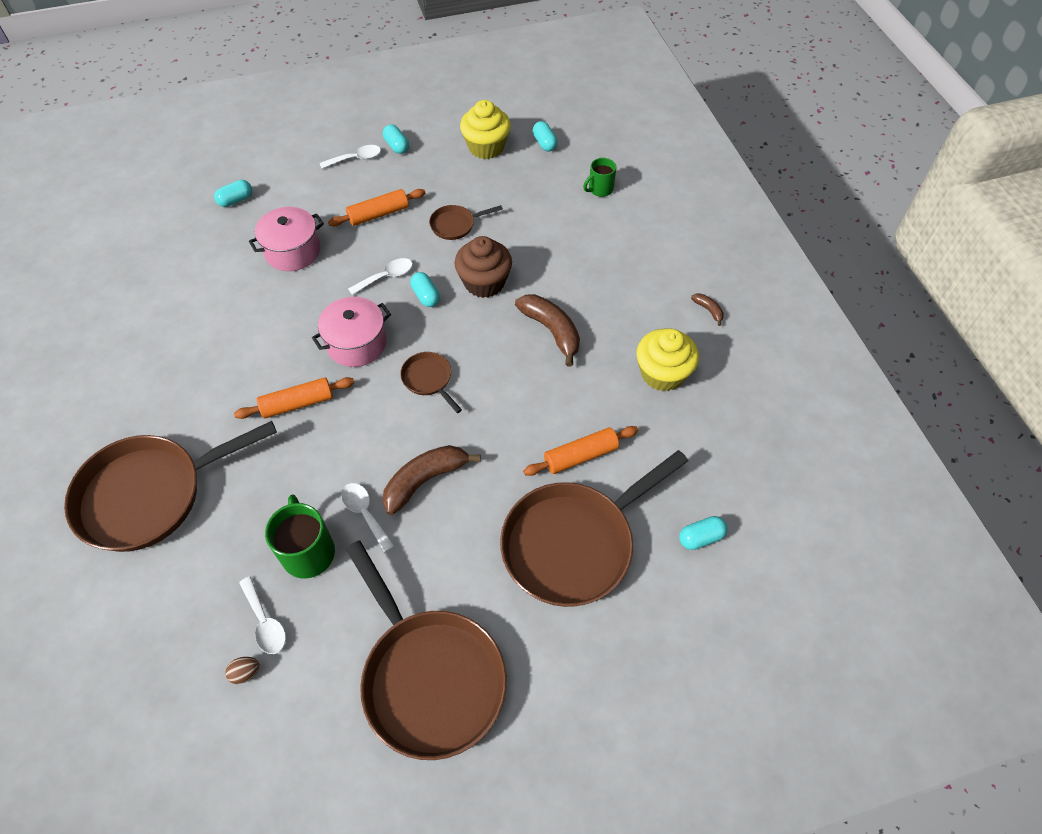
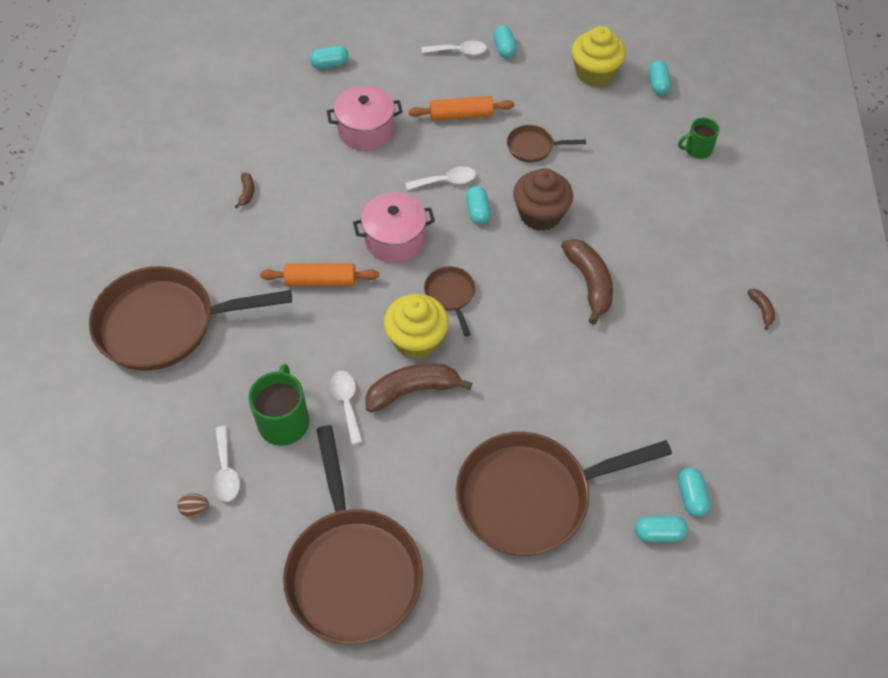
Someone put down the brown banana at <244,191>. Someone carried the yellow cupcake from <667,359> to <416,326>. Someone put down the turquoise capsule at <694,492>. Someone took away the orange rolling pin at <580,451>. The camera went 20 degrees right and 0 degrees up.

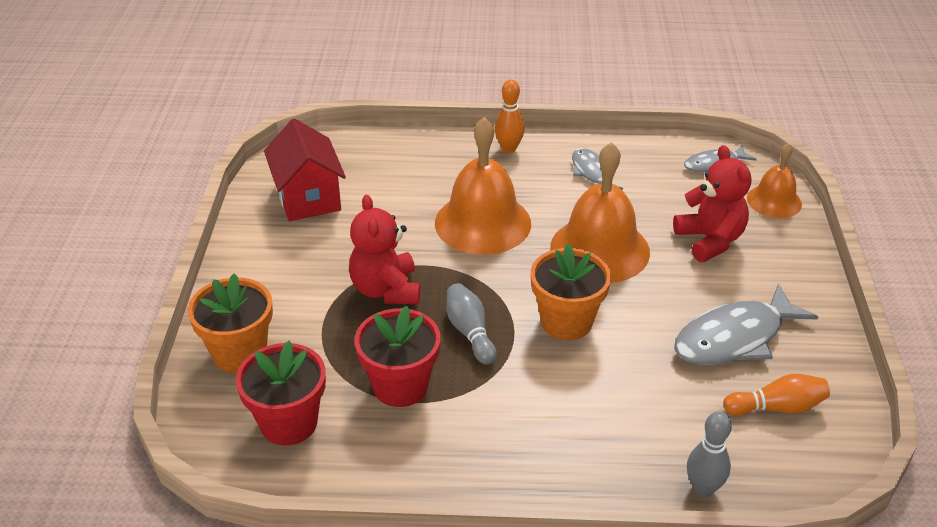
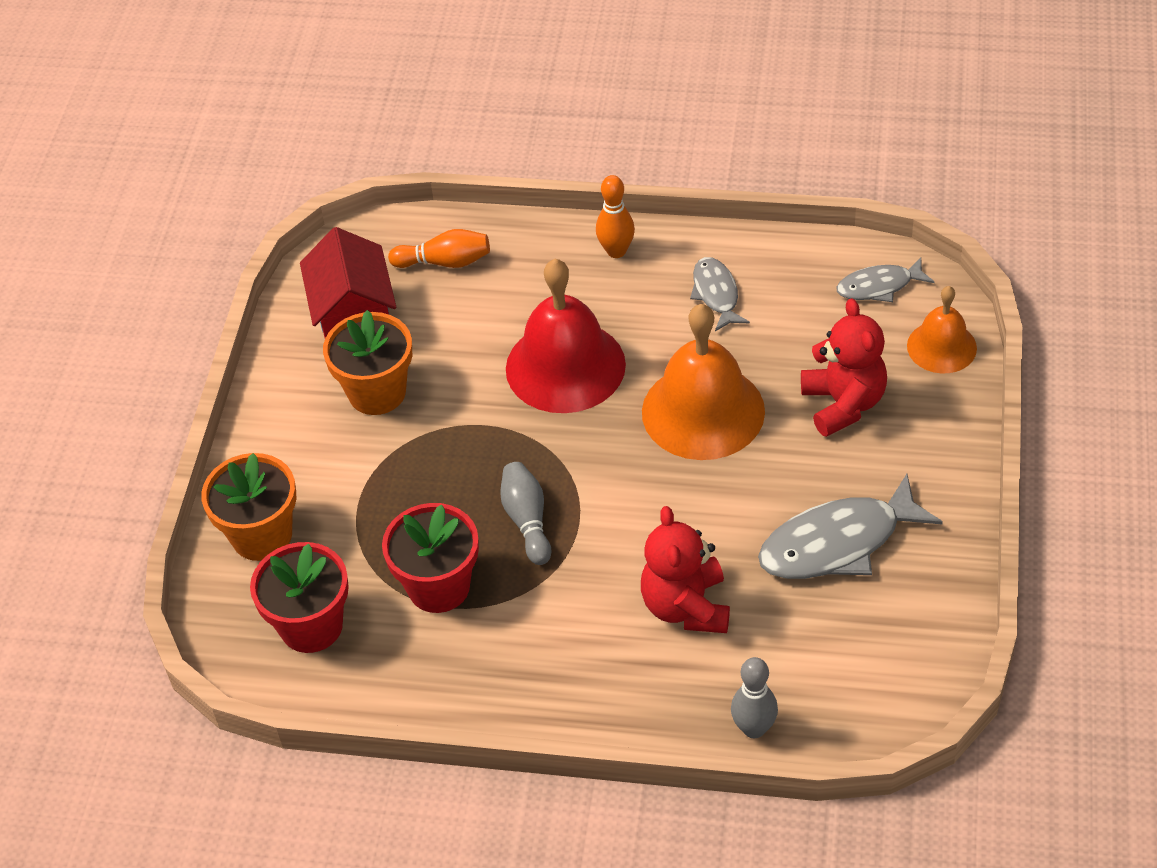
Someone carried the orange flower pot from <571,292> to <367,362>. Someone carried the orange bowling pin from <776,395> to <439,248>. Someone repainted the orange bell at <483,186>, which became the red bell at <566,336>. Someone carried the red teddy bear from <384,249> to <685,569>. The camera went 10 degrees right and 10 degrees up.

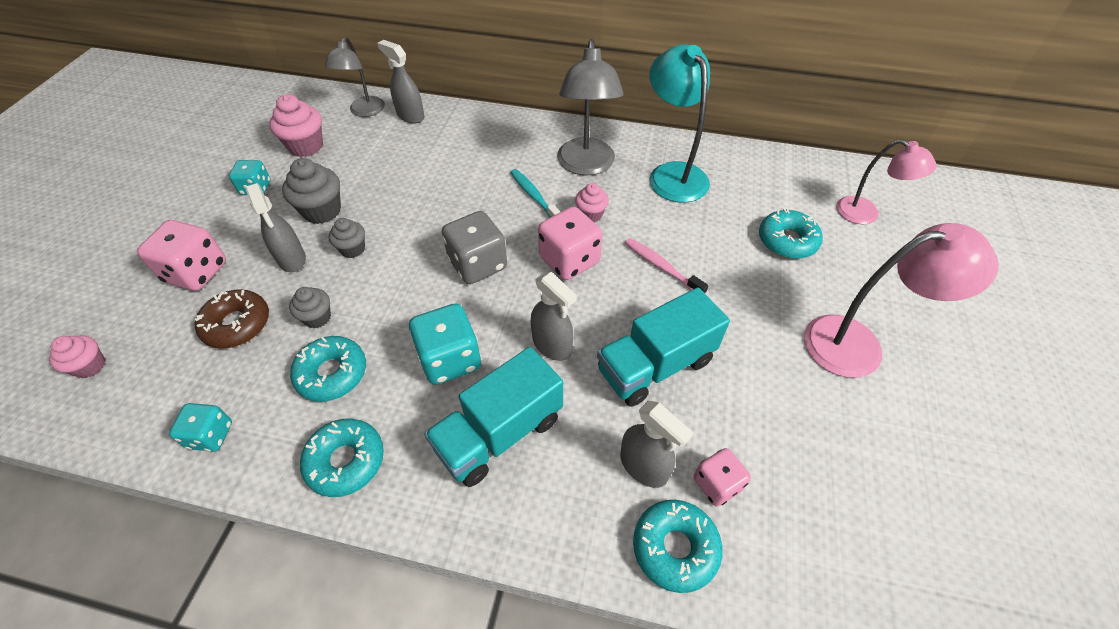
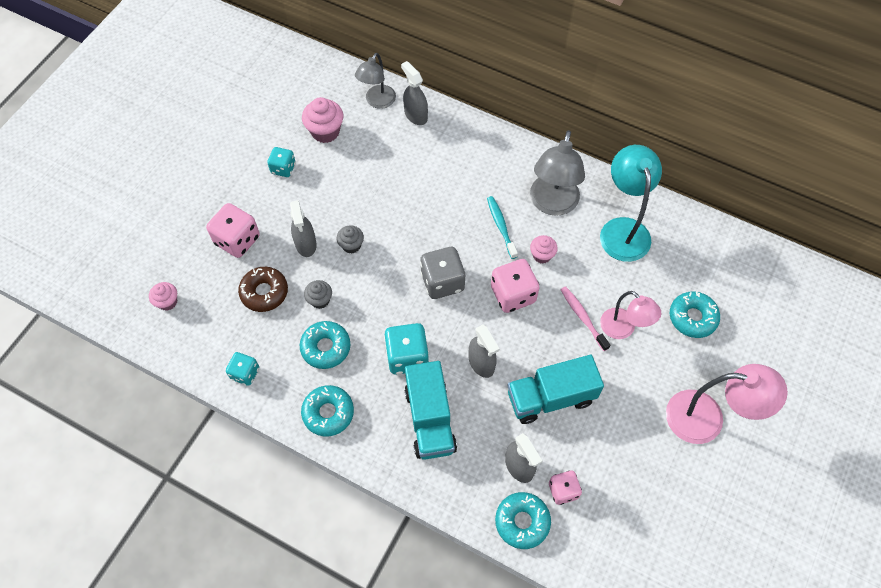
Someone rotated the turquoise truck at <493,417> by 75 degrees counterclockwise. Someone carried the pink lamp from <886,181> to <631,315>. Someone took away the grey cupcake at <311,191>. The camera went 15 degrees right and 10 degrees up.

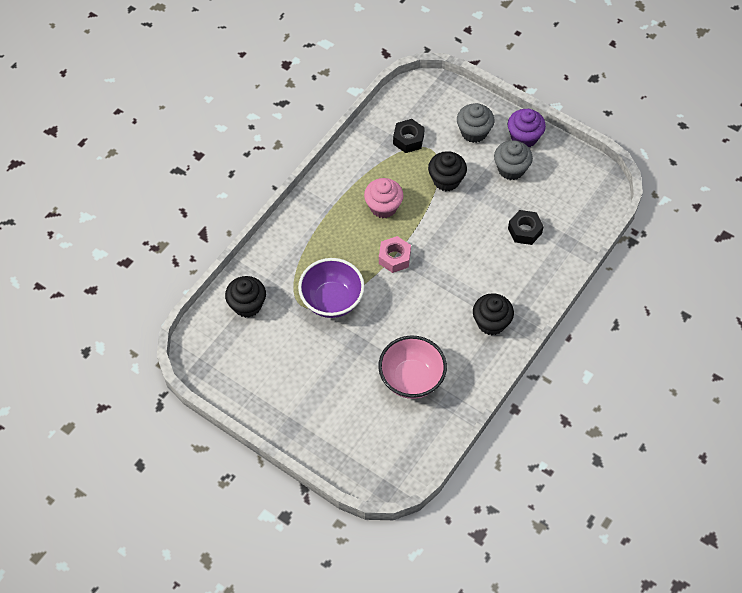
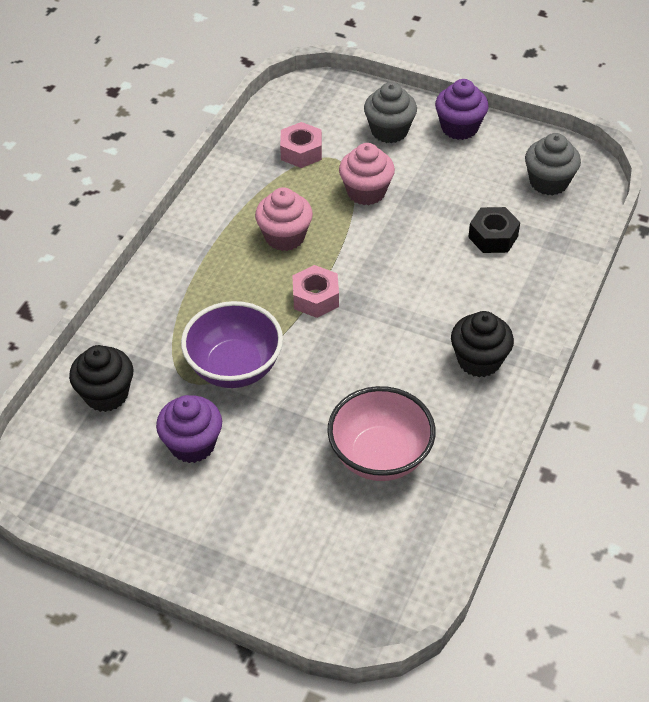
Someone put down the purple cupcake at <189,429>. Someone repainted the black nut at <409,136>, which became the pink nut at <301,145>. Someone repainted the black cupcake at <447,171>, which became the pink cupcake at <367,174>. Someone carried the grey cupcake from <513,160> to <553,164>. The camera went 10 degrees left and 10 degrees down.

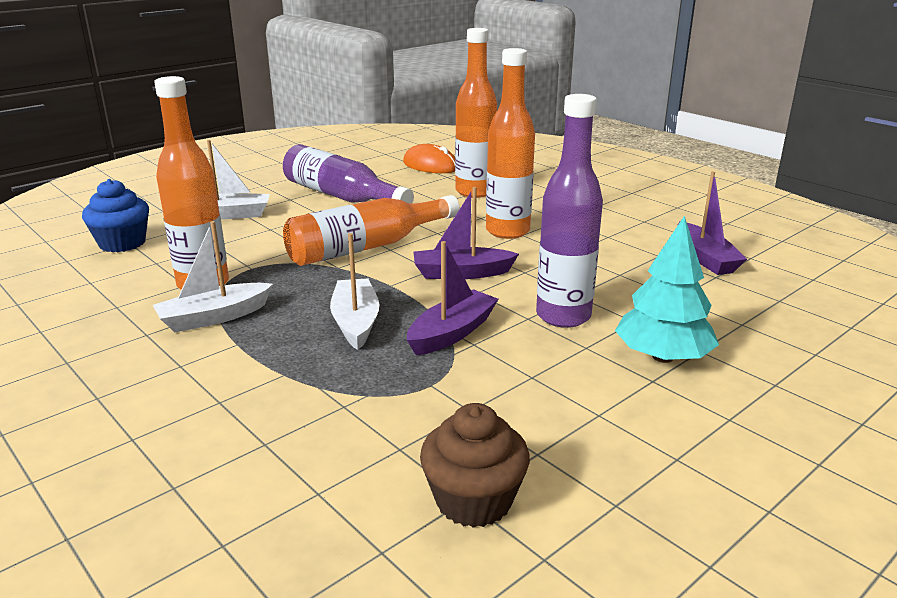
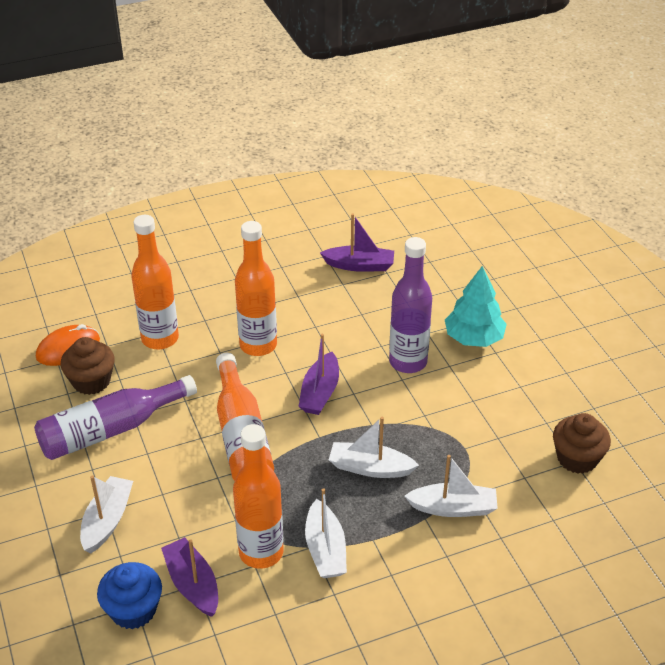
Someone put down the brown cupcake at <87,366>. Someone carried the purple boat from <452,298> to <189,577>. Someone put down the white boat at <451,486>. The camera went 70 degrees left and 15 degrees up.

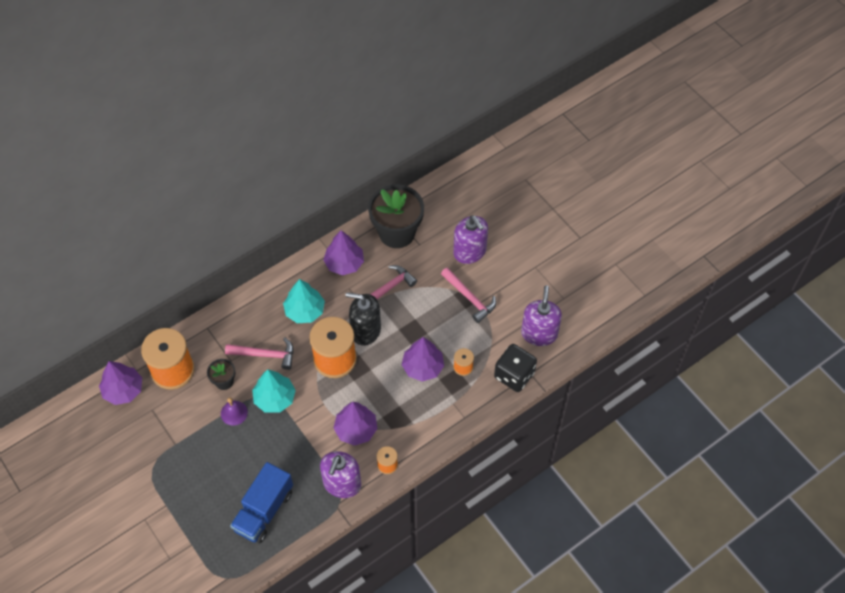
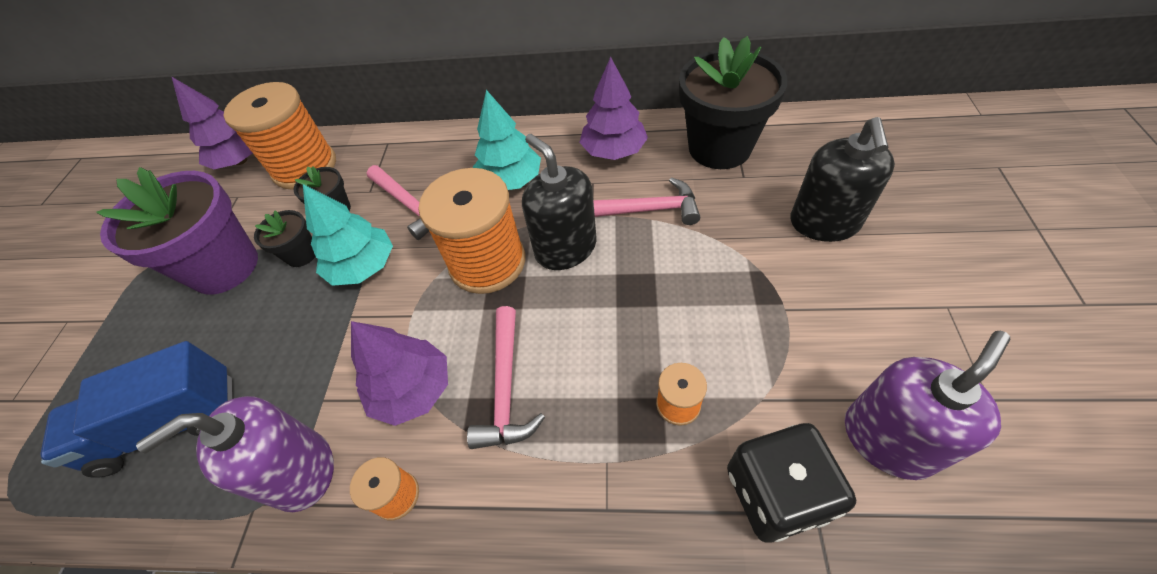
Someone put down the purple flower pot at <177,231>. Someone swapped the purple bell at <234,411> for the black flower pot at <284,238>. Someone carried the pink hammer from <468,295> to <506,377>. Someone repainted the purple soap dispenser at <470,239>, which became the black soap dispenser at <842,179>. Someone took away the purple tree at <423,359>. The camera went 45 degrees right and 5 degrees down.

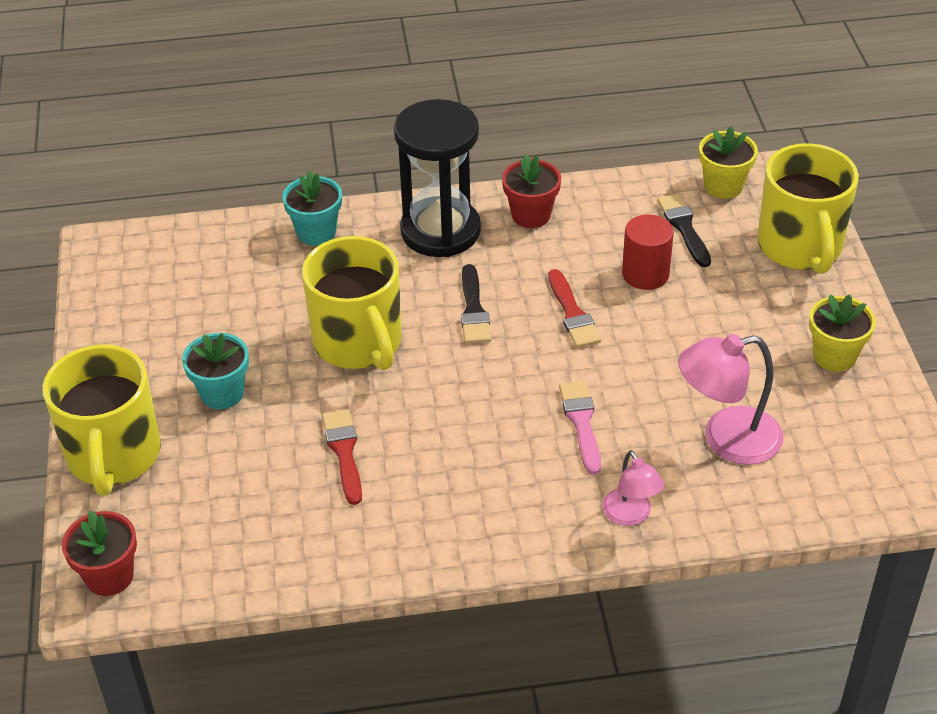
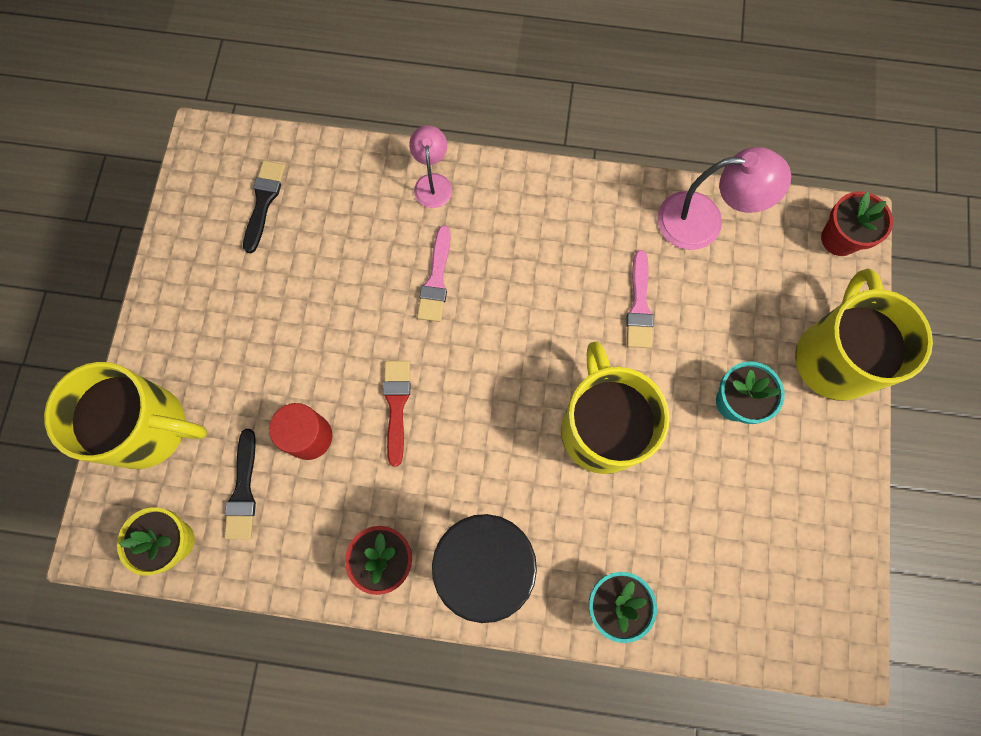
Someone rotated the yellow mug at <808,208> by 90 degrees clockwise. Someone carried the black brush from <476,304> to <264,206>. Someone repainted the red brush at <342,457>, which became the pink brush at <640,299>. Someone carried the pink lamp from <730,399> to <724,198>. Someone took away the yellow flower pot at <842,333>. The camera went 165 degrees left and 30 degrees up.

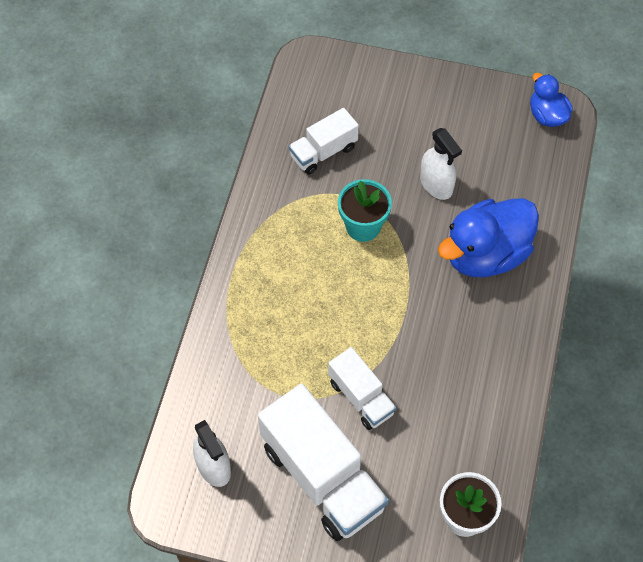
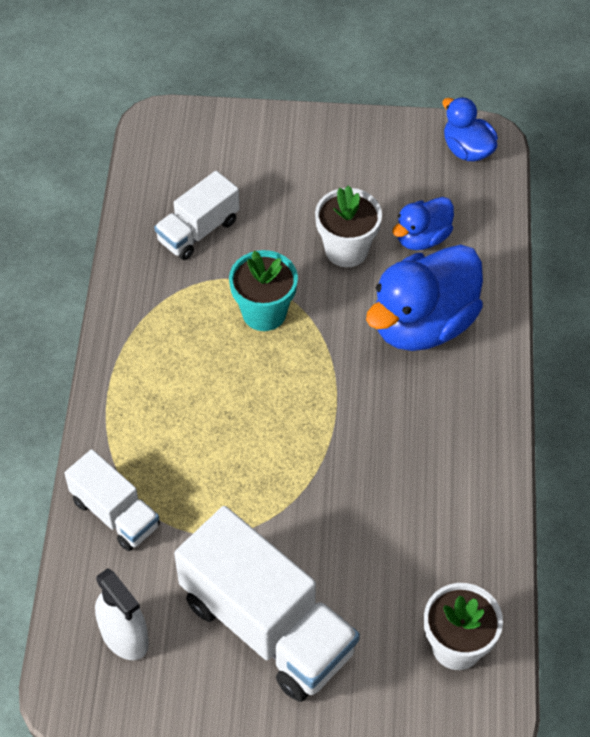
Someone carried the white truck from <362,388> to <112,500>. Someone swapped the white spray bottle at <441,164> for the white flower pot at <348,226>. Someone put down the blue duck at <423,223>. The camera went 10 degrees left and 5 degrees down.

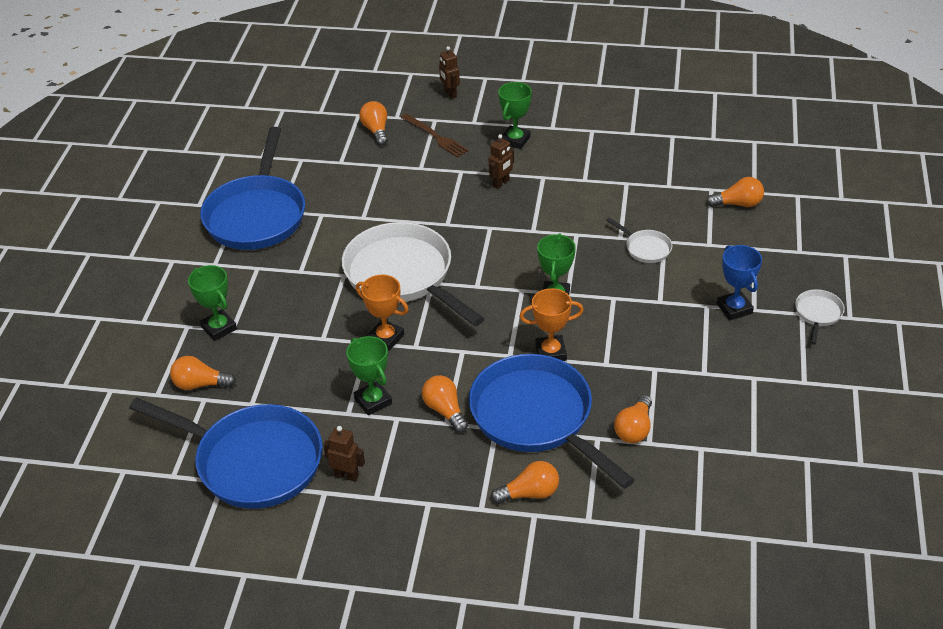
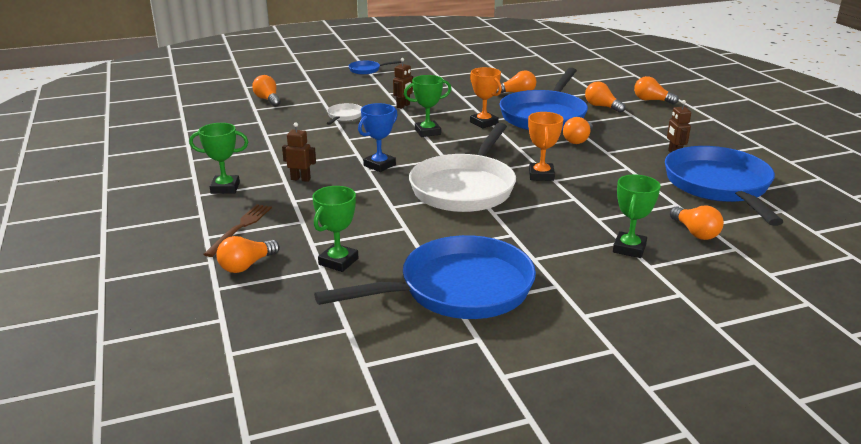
Someone carried the green trophy from <369,375> to <335,229>. Someone repainted the white pan at <820,317>, which became the blue pan at <374,68>. Someone carried the blue trophy from <739,282> to <378,137>. Someone carried the brown robot from <449,72> to <403,83>. Someone put down the orange light bulb at <656,90>. The camera went 120 degrees left and 15 degrees down.

